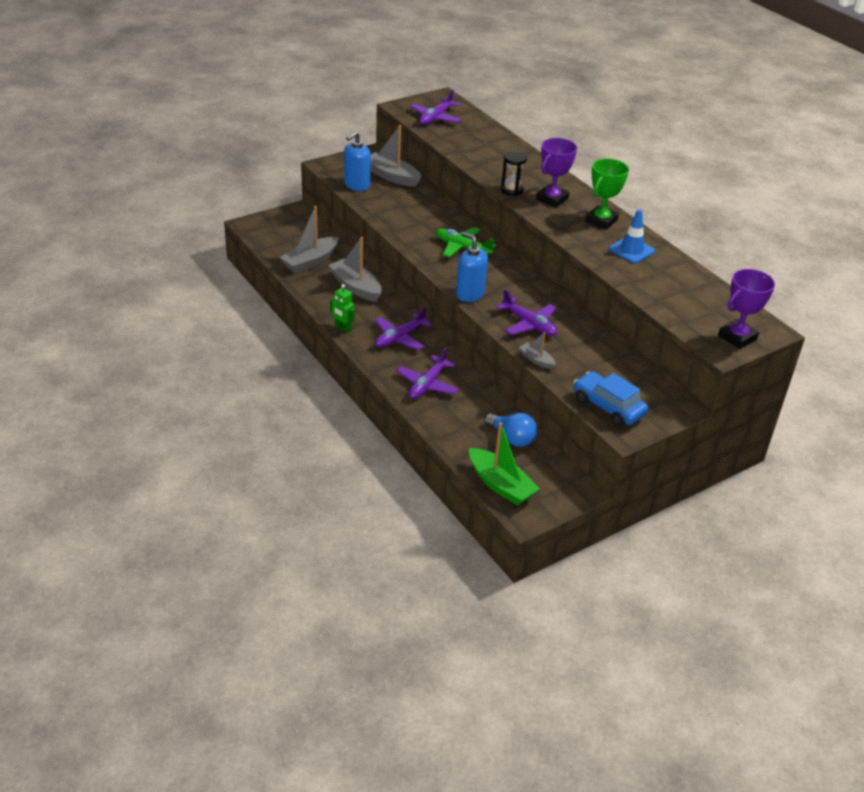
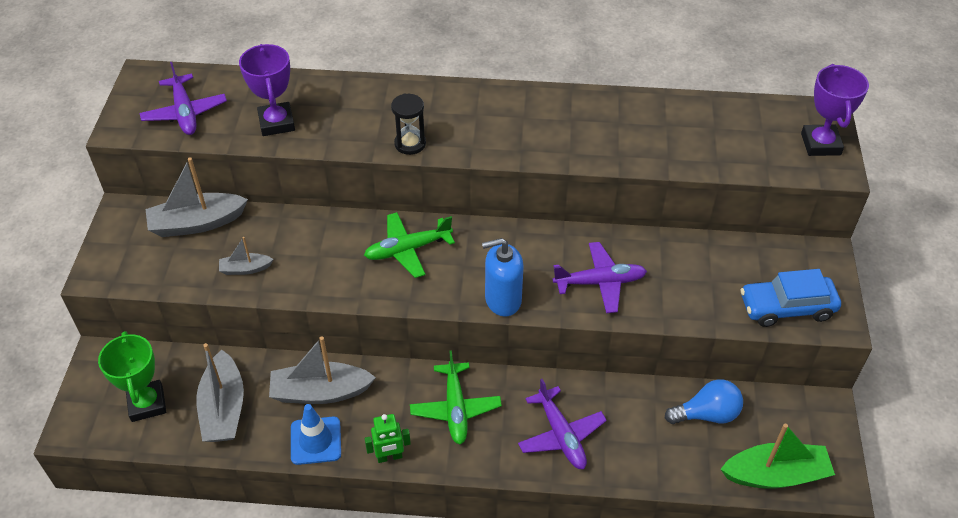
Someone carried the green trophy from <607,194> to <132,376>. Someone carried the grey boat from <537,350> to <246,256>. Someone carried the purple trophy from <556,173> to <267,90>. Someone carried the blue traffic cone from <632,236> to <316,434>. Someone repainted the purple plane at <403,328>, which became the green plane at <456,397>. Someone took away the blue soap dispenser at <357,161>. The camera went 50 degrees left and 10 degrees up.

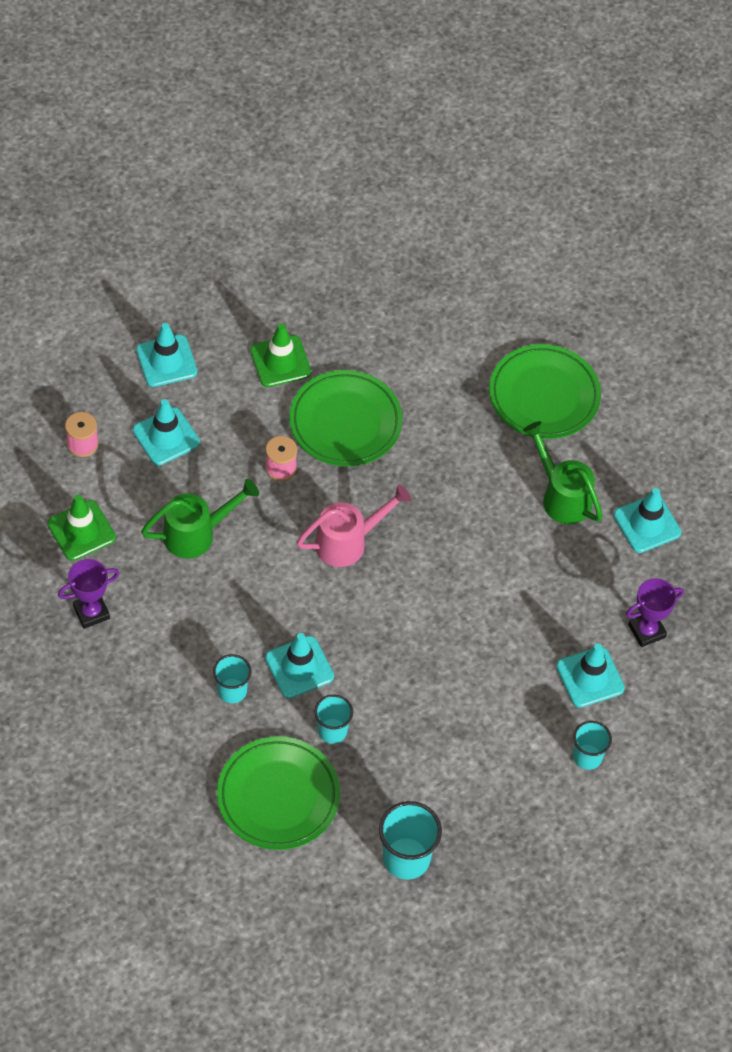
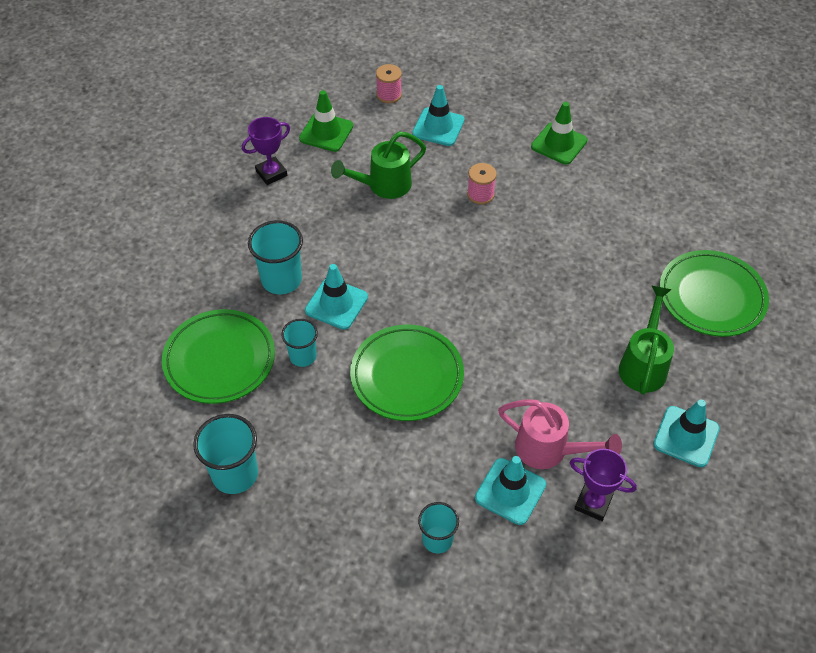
Someone rotated the purple trophy at <89,594> by 60 degrees counterclockwise. Someone scaled the turquoise cup at <232,678> by 1.57. Someone rotated the green watering can at <200,518> by 120 degrees clockwise. Someone carried the green plate from <346,418> to <407,373>. Someone carried the pink watering can from <353,526> to <560,434>. Someone took away the turquoise traffic cone at <166,355>. The camera went 55 degrees right and 5 degrees down.

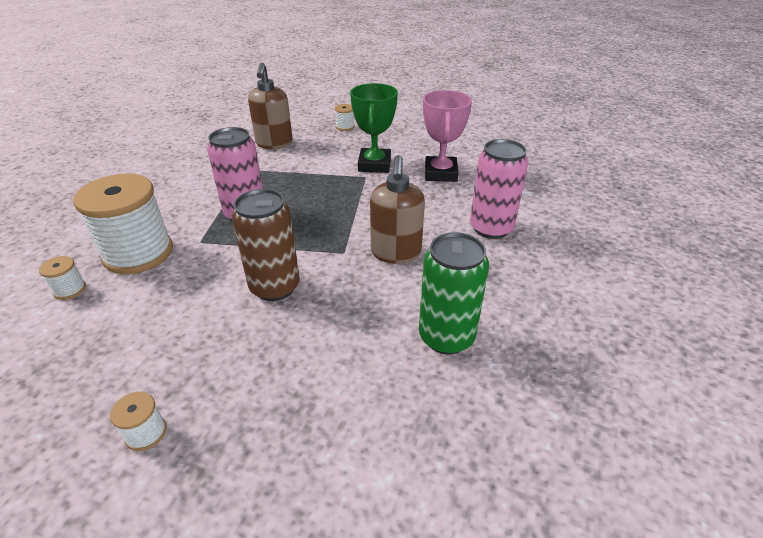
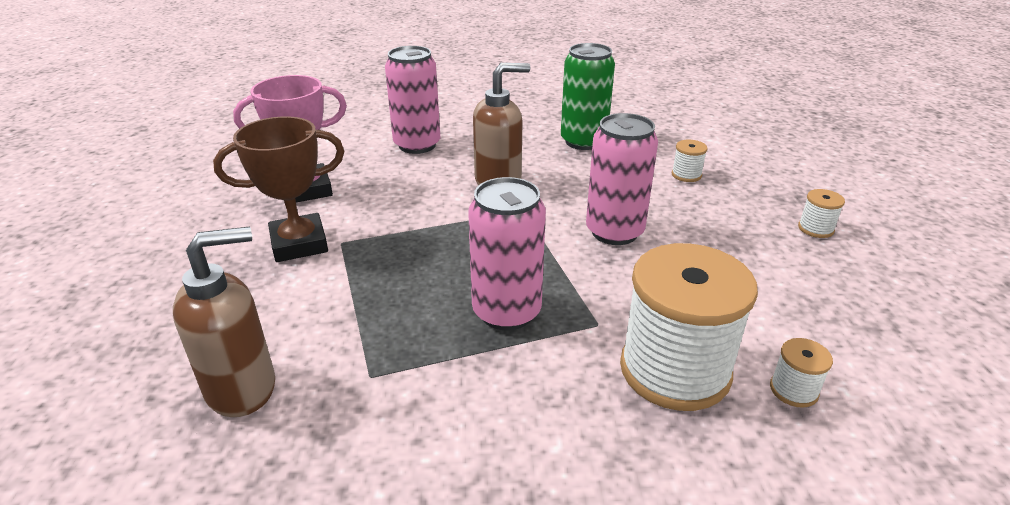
Someone repainted the green trophy at <374,128>, which became the brown trophy at <278,189>. Someone repainted the brown can at <266,245>, which became the pink can at <622,179>. Someone carried the white spool from <345,117> to <689,161>. The camera went 115 degrees left and 5 degrees down.

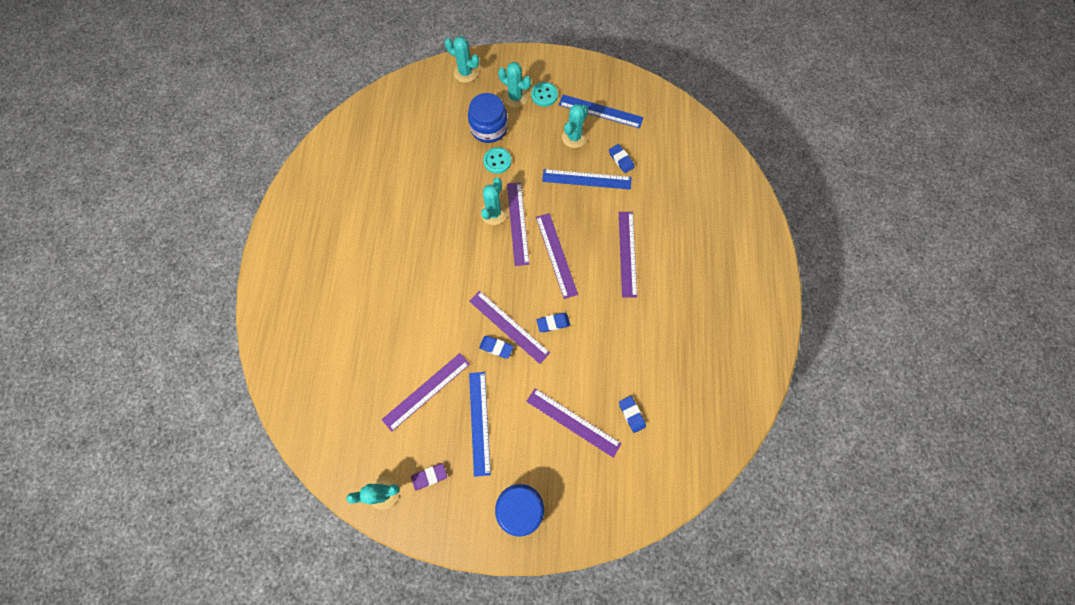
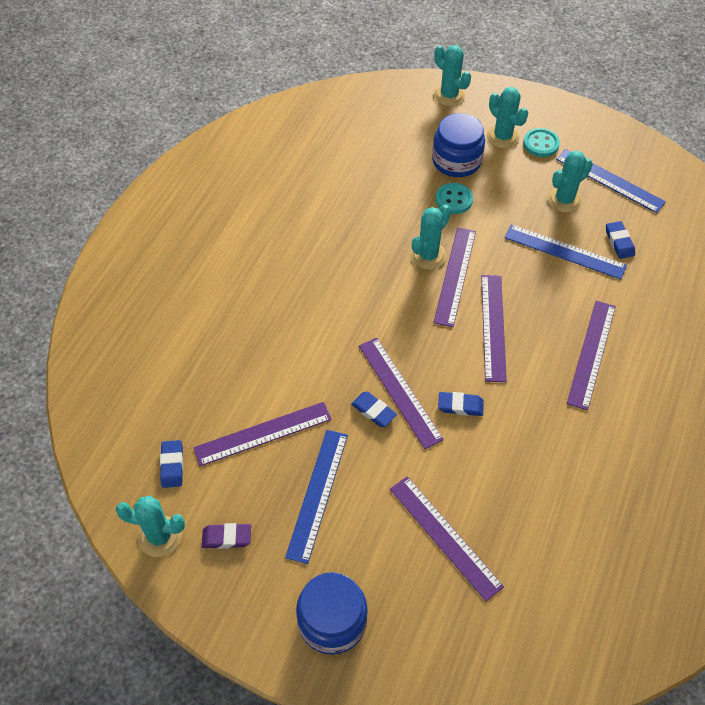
Someone carried the blue eraser from <632,414> to <171,464>. The camera went 20 degrees right and 15 degrees down.

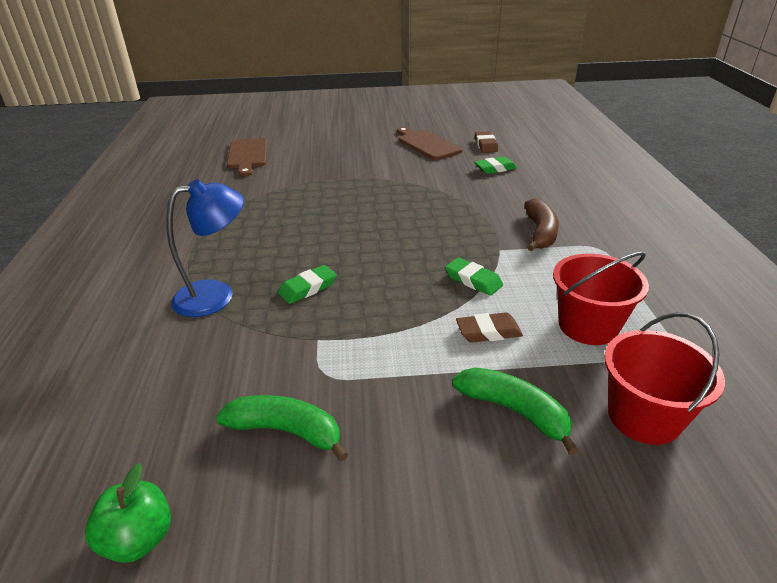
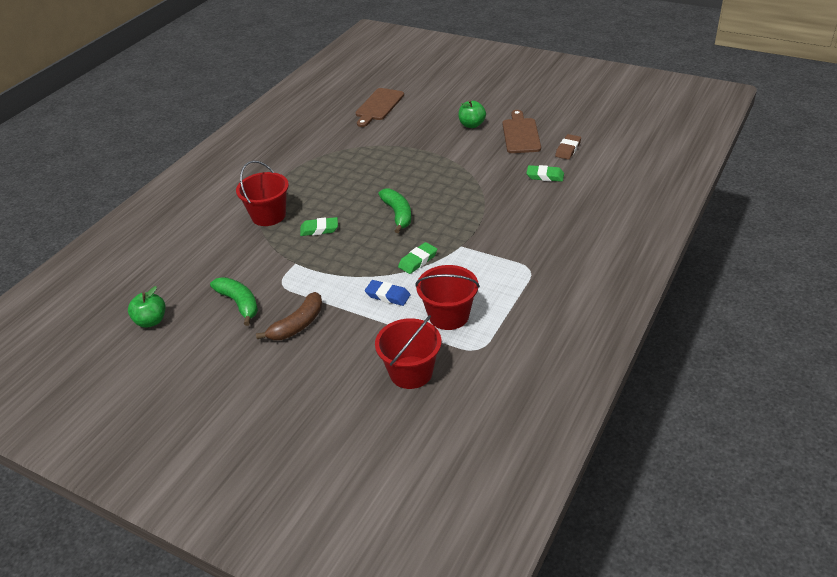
Someone swapped the blue lamp at <205,248> for the red bucket at <262,193>. Someone carried the brown banana from <541,224> to <289,316>. Someone repainted the brown eraser at <489,327>, which became the blue eraser at <388,293>. Someone carried the green banana from <515,411> to <394,211>. Someone rotated the green eraser at <474,276> by 60 degrees clockwise. Someone put down the green apple at <472,114>. The camera went 35 degrees right and 5 degrees up.

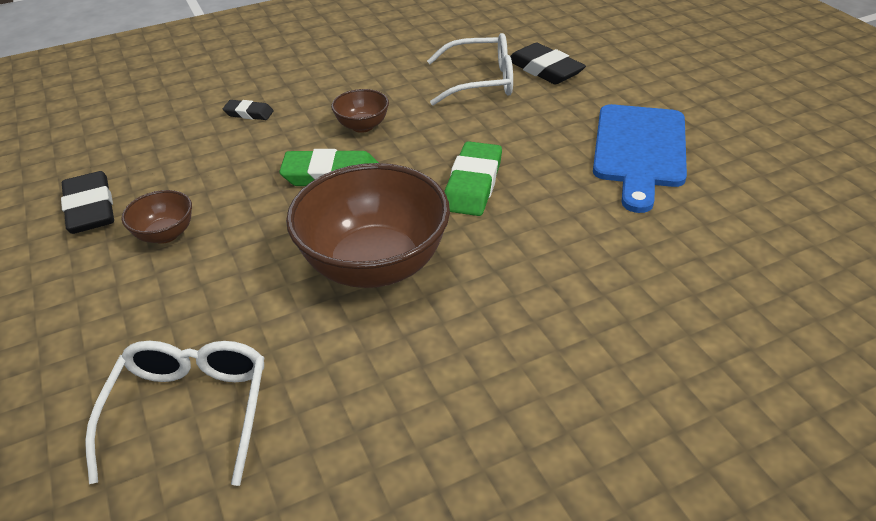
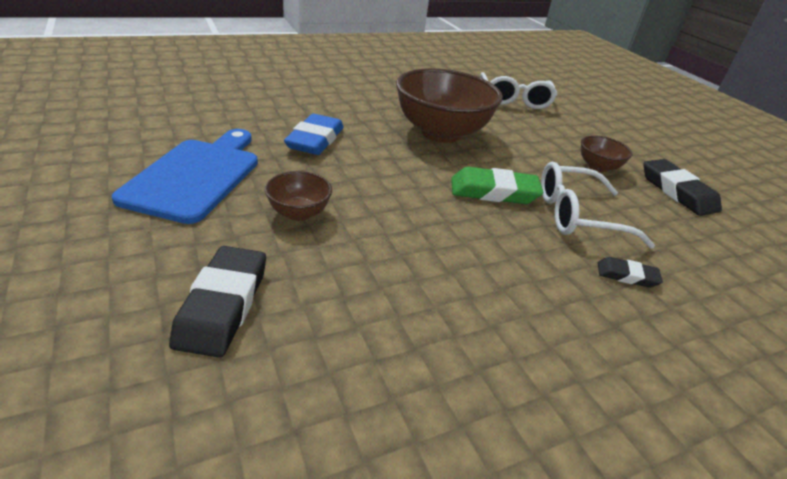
Someone rotated the black eraser at <548,64> by 45 degrees clockwise. Someone carried the brown bowl from <360,111> to <298,196>. Someone put down the blue eraser at <314,134>. Someone carried the white glasses from <470,69> to <598,205>. Someone took away the green eraser at <473,178>. The camera went 175 degrees right and 5 degrees down.

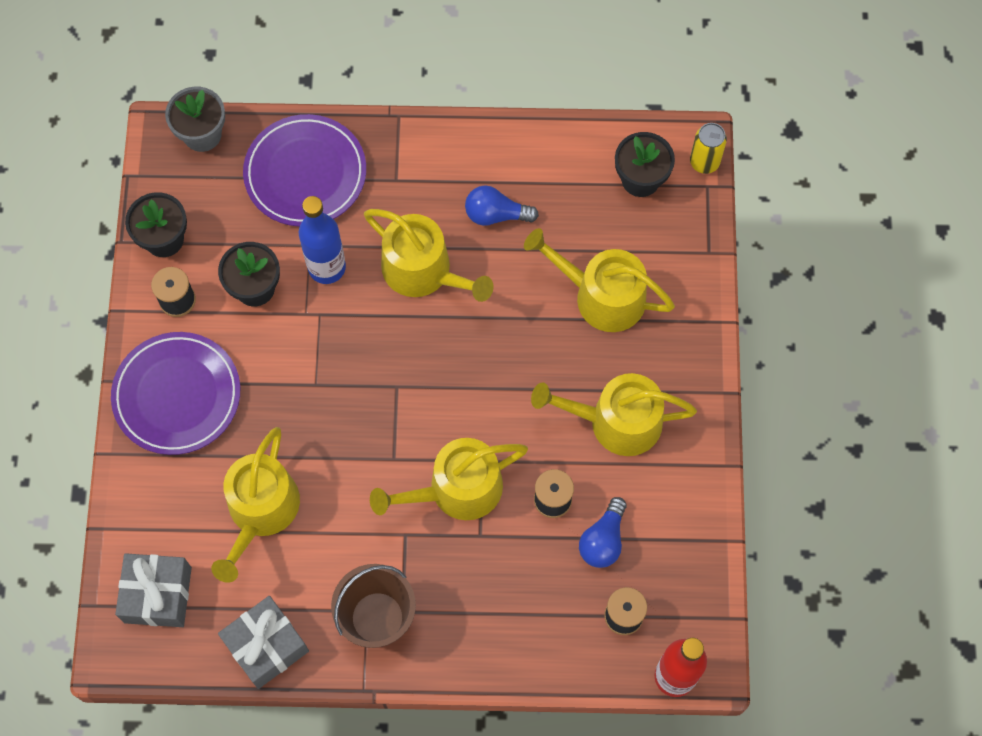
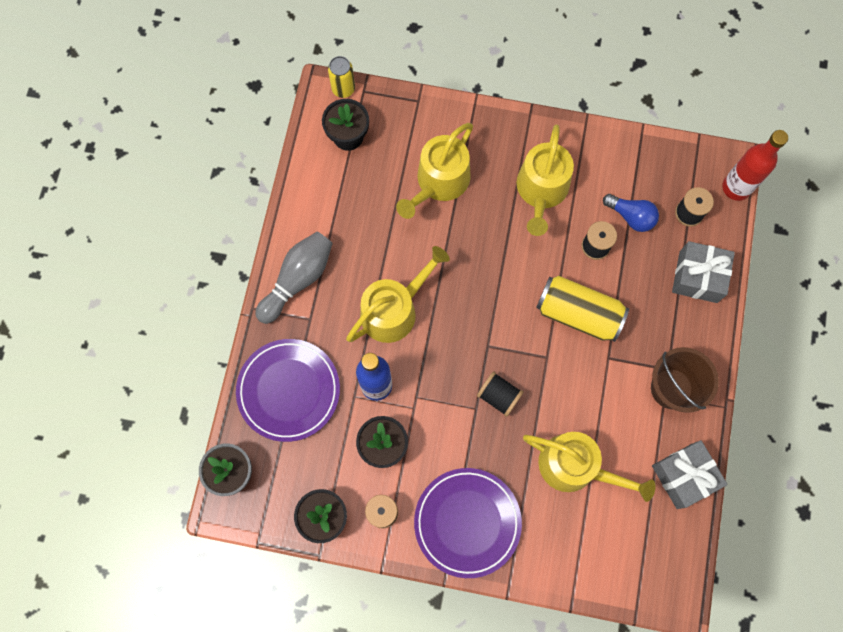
Someone put down the grey bowling pin at <294,277>. Someone put down the black spool at <500,394>. Someone swapped the yellow watering can at <449,479> for the yellow can at <582,309>. Someone carried the grey gift from <153,590> to <703,272>. Someone took away the blue light bulb at <502,205>. The camera went 80 degrees left and 5 degrees up.

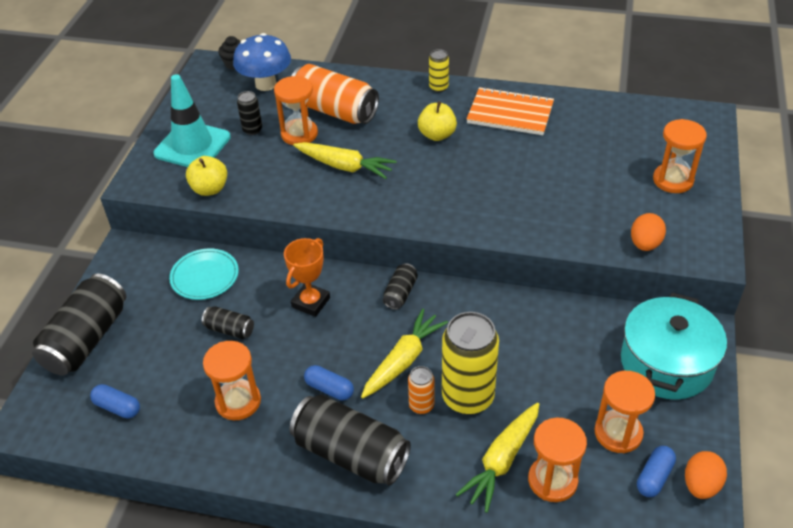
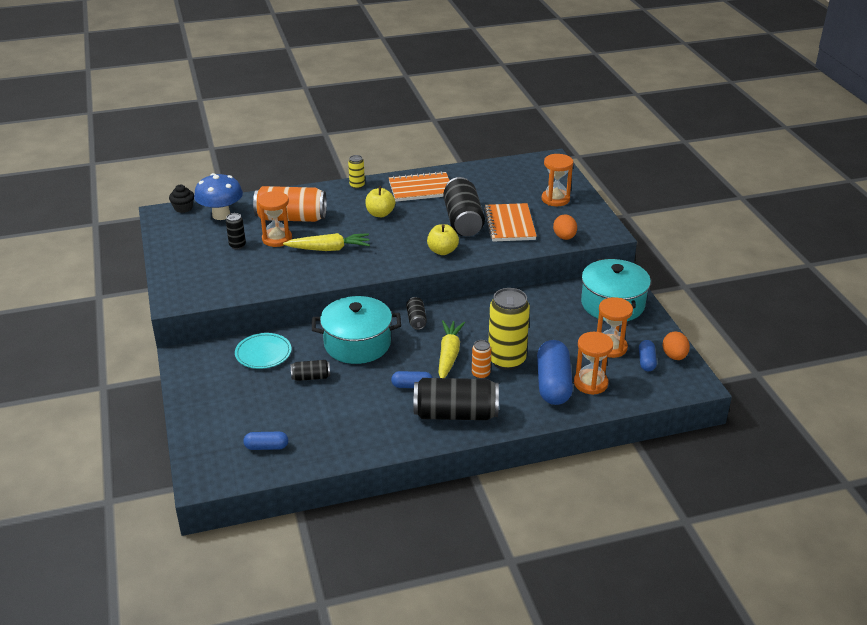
Someone swapped the orange trophy at <307,277> for the turquoise pot at <356,330>. Someone carried the yellow apple from <206,176> to <443,239>. Someone carried the black can from <79,324> to <464,206>. Someone put down the orange notebook at <510,222>. Someone swapped the yellow carrot at <497,458> for the blue capsule at <555,372>. Someone took away the turquoise traffic cone at <192,120>. Someone took away the orange hourglass at <232,380>. The camera went 30 degrees left and 10 degrees down.

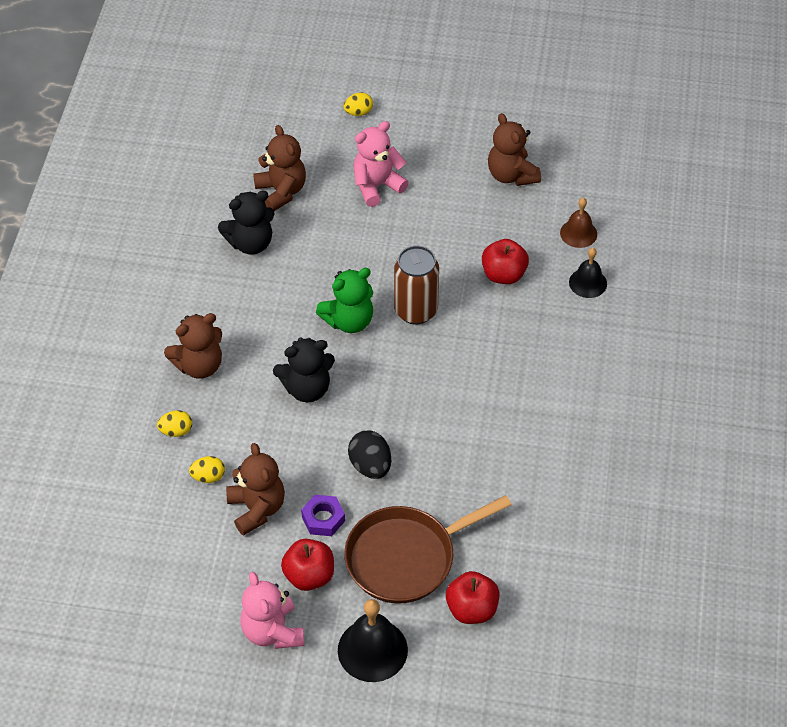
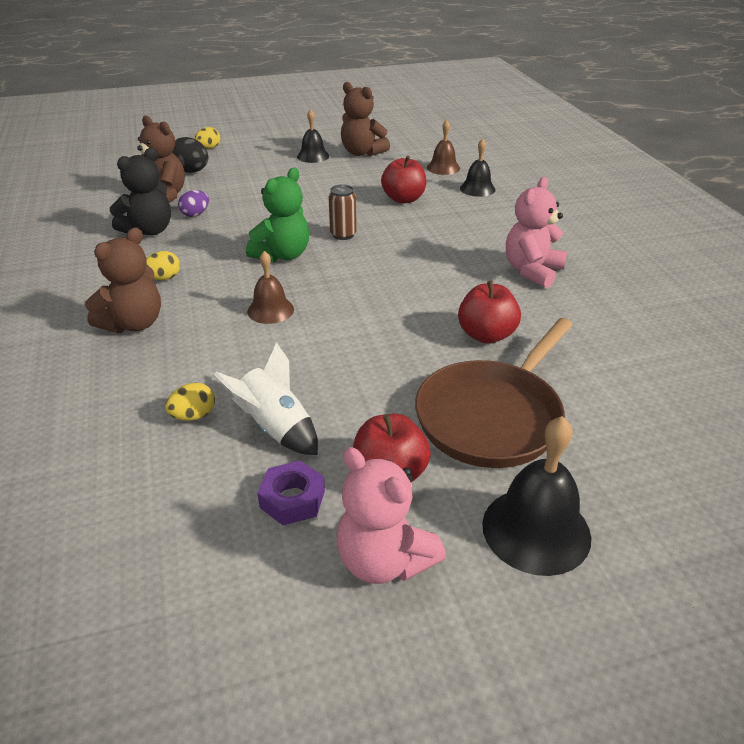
Someone carried the yellow egg from <174,423> to <163,265>. Someone carried the black egg from <369,455> to <190,155>. Someone put down the purple egg at <193,203>. Someone swapped the brown teddy bear at <255,489> for the white rocket at <266,398>. Someone swapped the black teddy bear at <304,369> for the brown bell at <270,287>. Someone carried the purple nut from <323,515> to <291,493>. Someone put down the black bell at <313,136>. Someone scaled the brown can at <416,285> by 0.59. Someone carried the red apple from <473,597> to <489,312>. Someone carried the pink teddy bear from <381,164> to <536,232>. The camera went 25 degrees left and 15 degrees down.

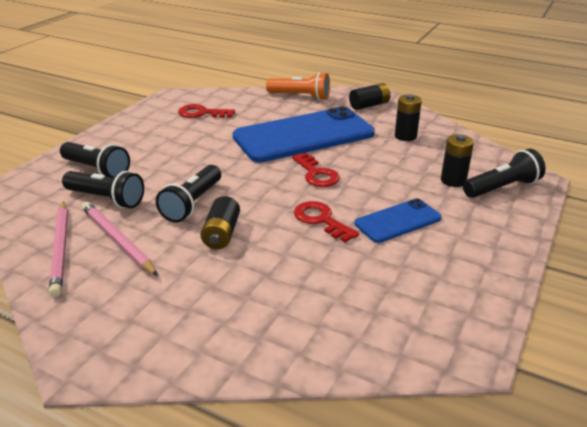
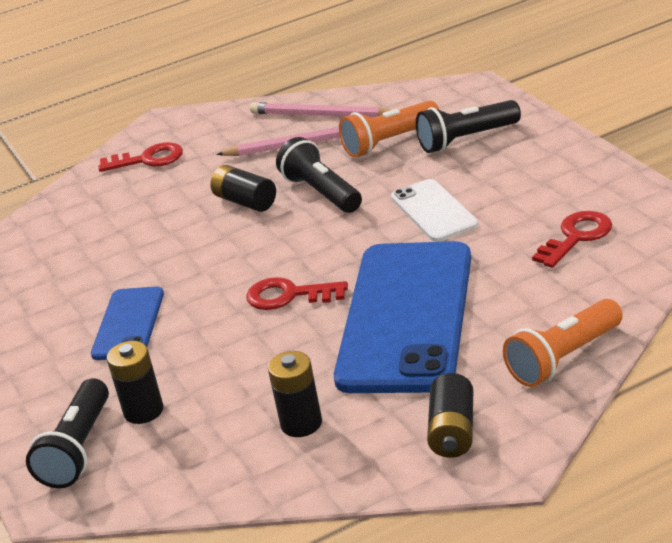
Someone carried the red key from <326,222> to <140,157>. Someone repainted the black flashlight at <103,189>, which became the orange flashlight at <389,129>. Someone put down the white phone at <434,210>. The camera went 130 degrees right and 0 degrees up.

